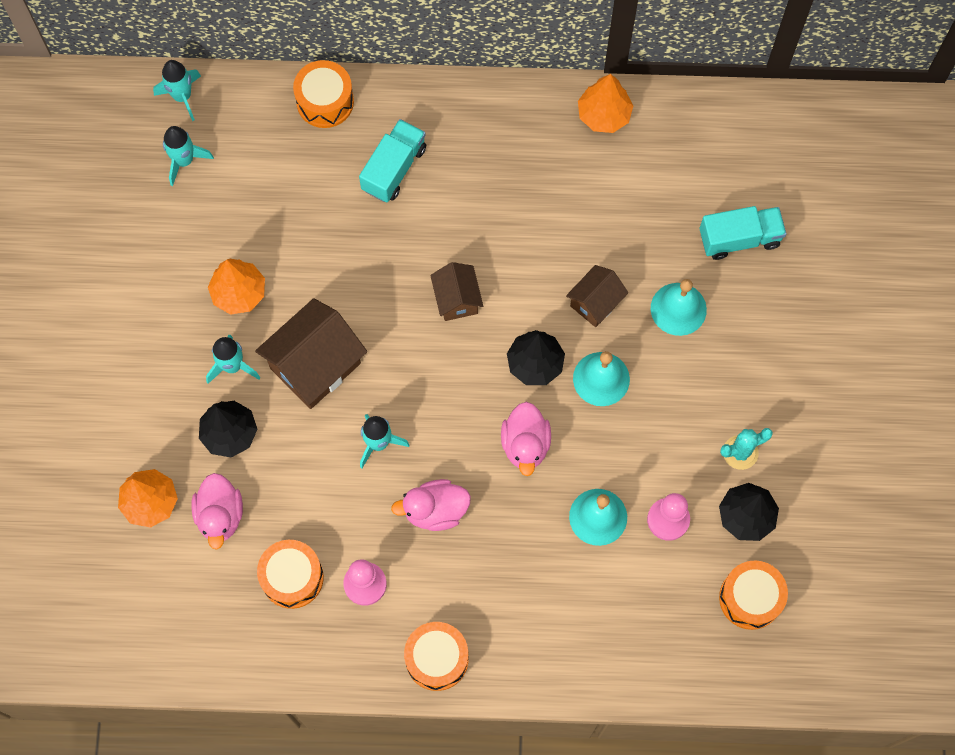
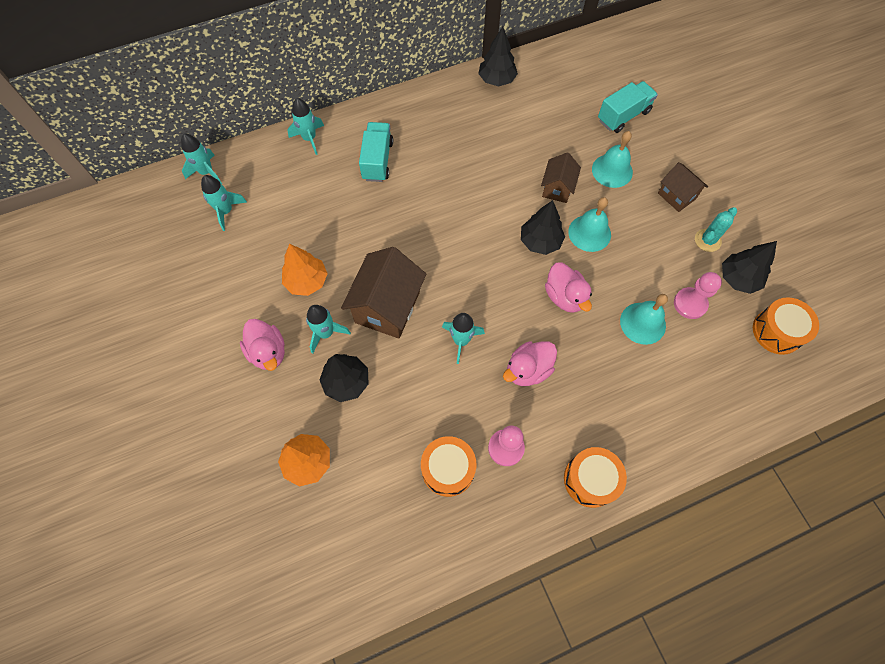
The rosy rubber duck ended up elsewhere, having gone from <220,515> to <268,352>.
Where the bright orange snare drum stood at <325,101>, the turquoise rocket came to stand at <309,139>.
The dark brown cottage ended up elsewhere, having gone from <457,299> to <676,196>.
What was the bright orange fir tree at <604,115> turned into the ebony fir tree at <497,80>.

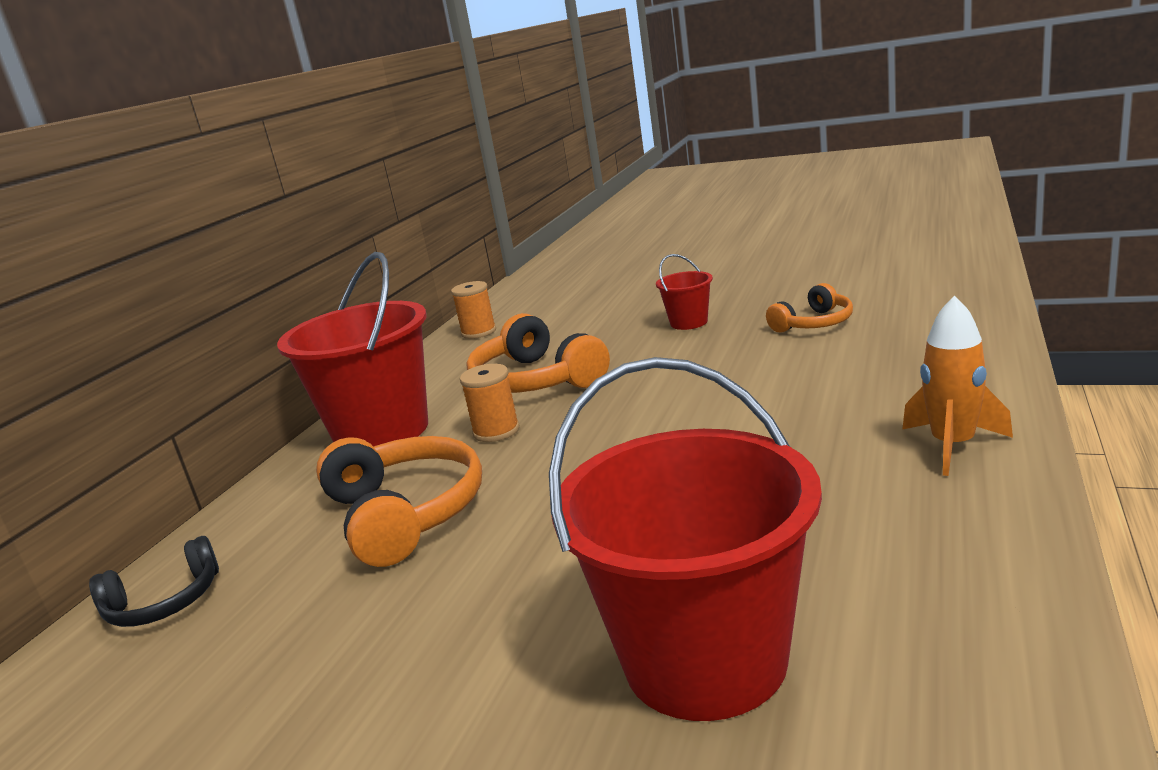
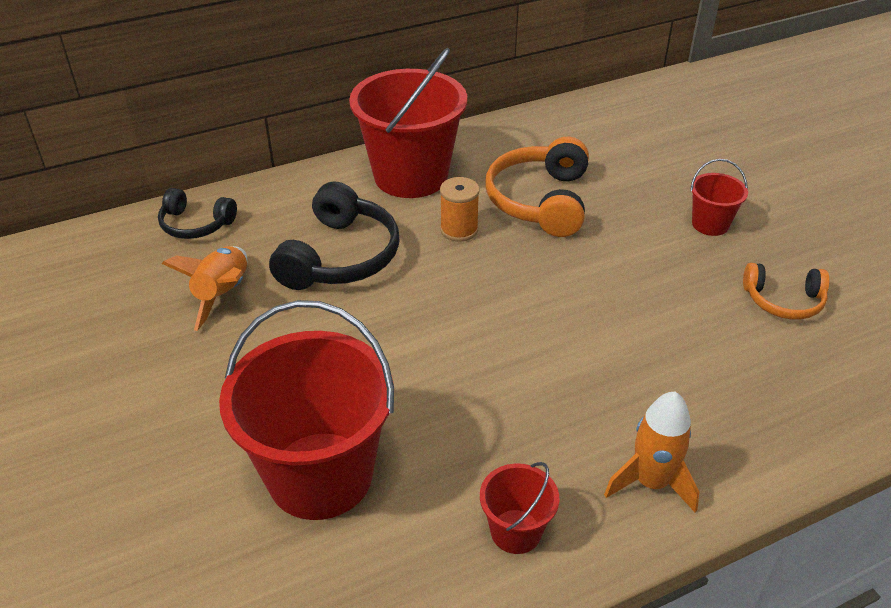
What was the bright orange over-ear headphones at <406,514> turned into the ebony over-ear headphones at <340,257>.
The second view lost the bright orange reel of thread at <478,332>.
The second view gained the bright orange rocket at <223,294>.
The second view gained the red sand bucket at <516,531>.

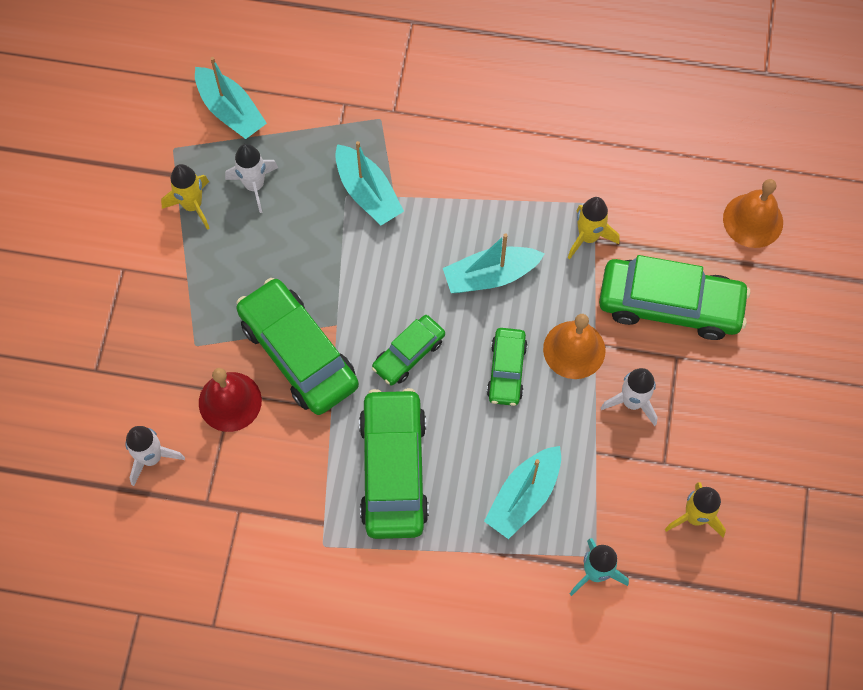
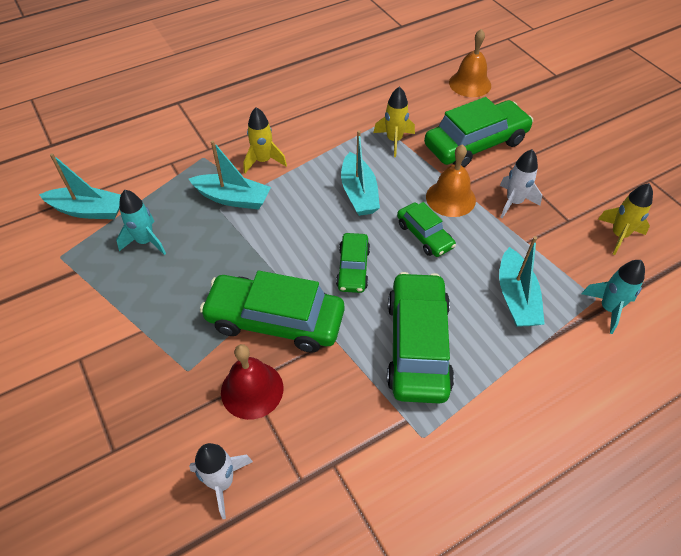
The bright yellow rocket ended up elsewhere, having gone from <192,205> to <263,161>.
What was the pure white rocket at <254,186> turned into the turquoise rocket at <146,241>.
The green toy car at <394,469> ended up facing another way, 45 degrees clockwise from before.
The turquoise boat at <490,276> ended up facing another way, 45 degrees counterclockwise from before.

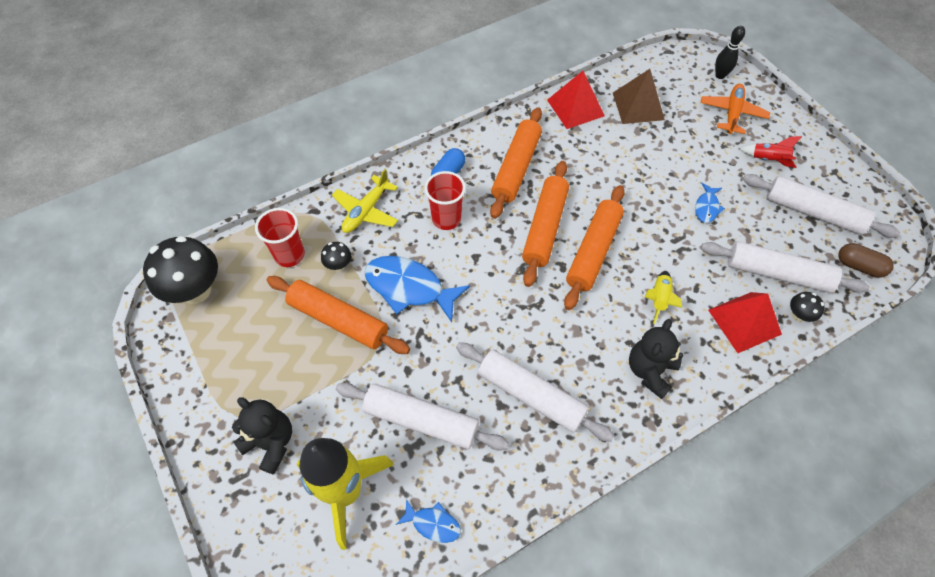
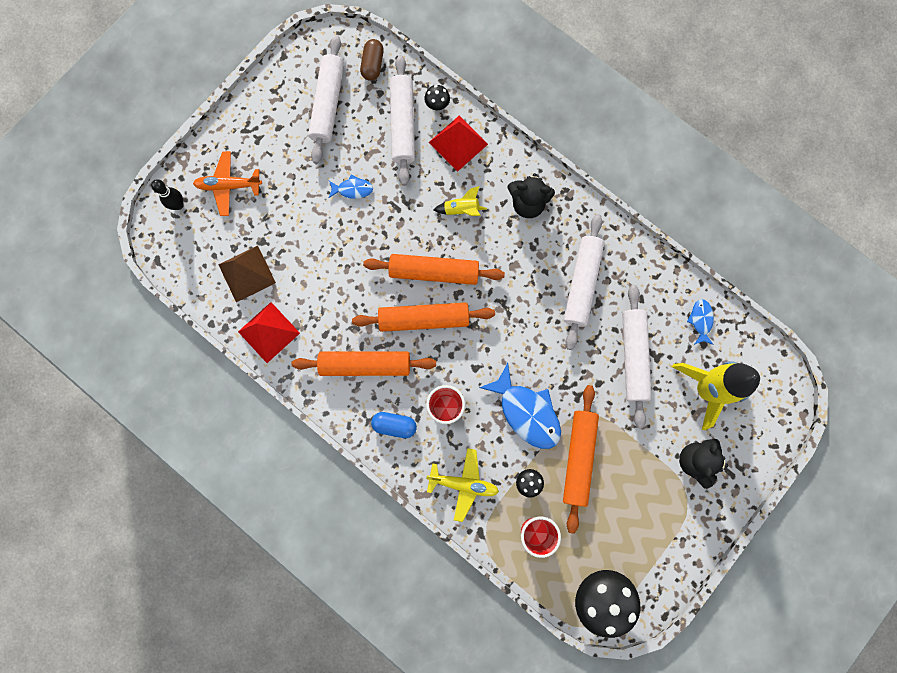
The blue fish figure at <409,288> ended up facing another way, 45 degrees counterclockwise from before.
The second view lost the red rocket at <768,160>.

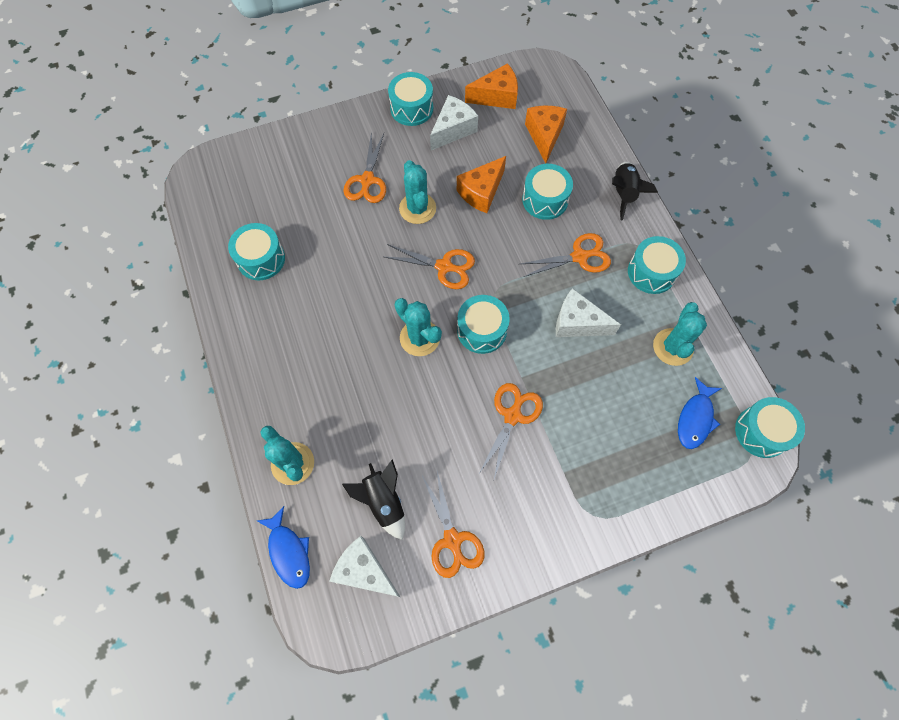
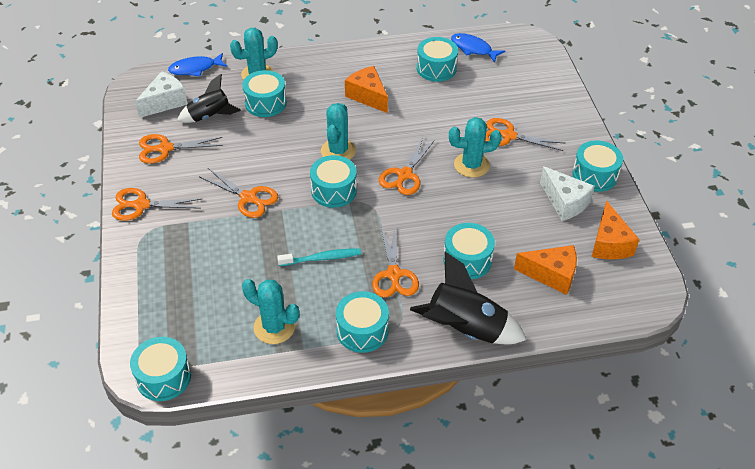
The turquoise saguaro cactus at <419,338> ended up facing another way, 45 degrees counterclockwise from before.
The bright orange cheese wedge ended up elsewhere, having gone from <481,192> to <368,96>.
Where the pure white cheese wedge stood at <577,323>, the turquoise tooth brush came to stand at <322,258>.
The size of the ebony rocket at <624,193> changed by a factor of 1.53.
The blue fish figure ended up elsewhere, having gone from <695,419> to <473,49>.
The second view gained the bright orange pair of scissors at <141,205>.
The second view gained the turquoise snare drum at <265,103>.

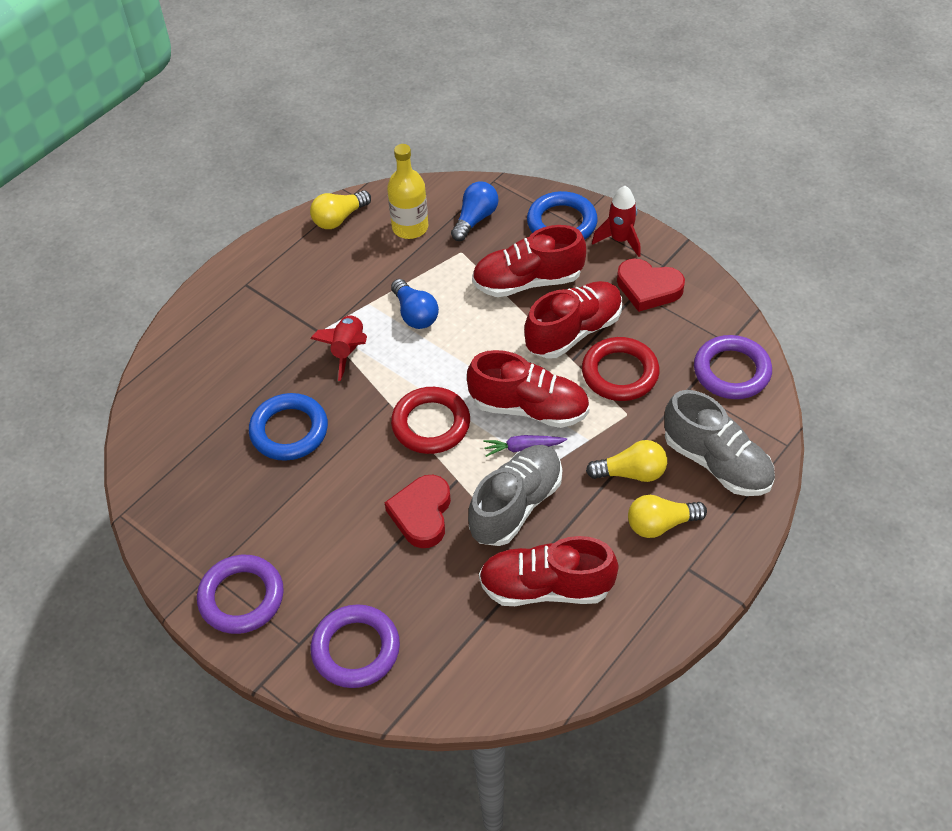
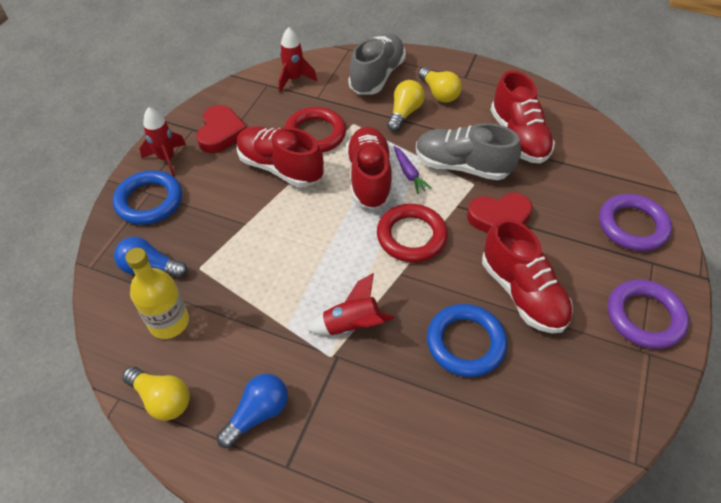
The blue bulb ended up elsewhere, having gone from <415,314> to <258,414>.
The red sneaker ended up elsewhere, having gone from <527,281> to <522,293>.
The bright yellow bulb at <631,473> ended up facing another way, 45 degrees clockwise from before.
Where the violet hoop stood at <731,371>, the red rocket came to stand at <294,79>.

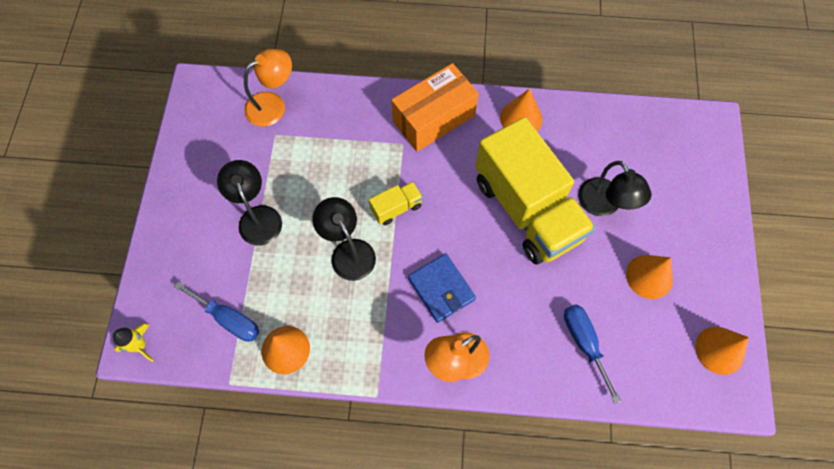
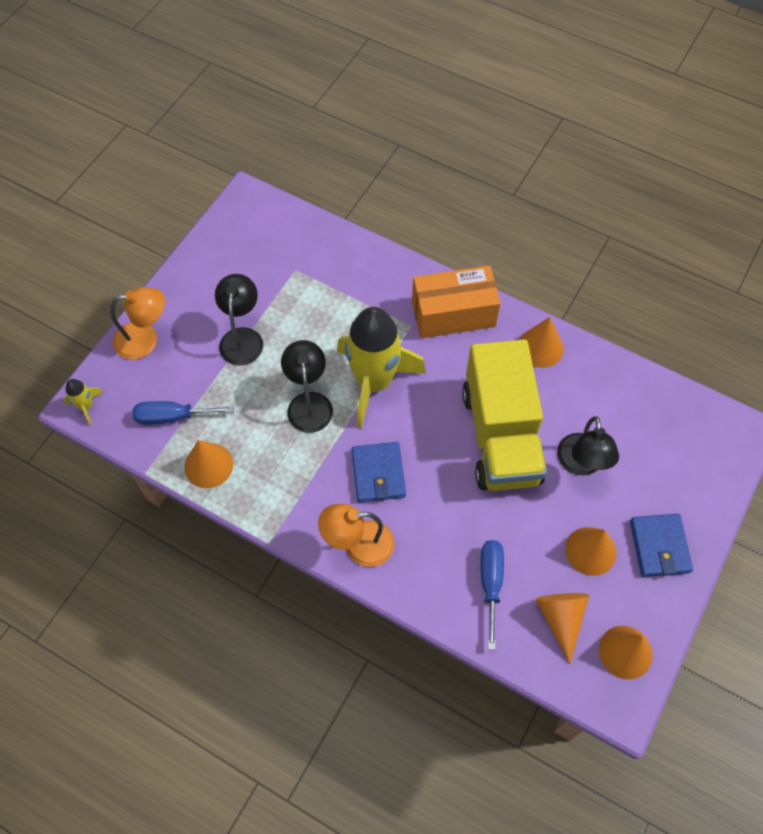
The blue hand screwdriver at <228,319> ended up facing another way, 120 degrees clockwise from before.
The bright orange desk lamp ended up elsewhere, having gone from <273,105> to <145,339>.
Where the bright yellow truck stood at <396,208>, the bright yellow rocket came to stand at <374,382>.
The second view gained the bright orange cone at <561,619>.
The second view gained the blue wallet at <659,546>.

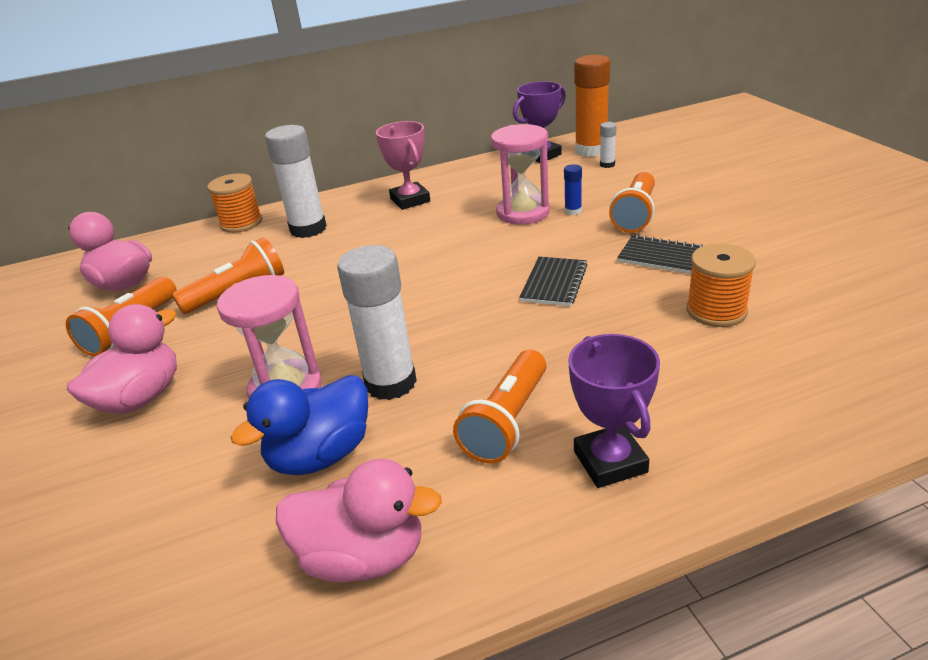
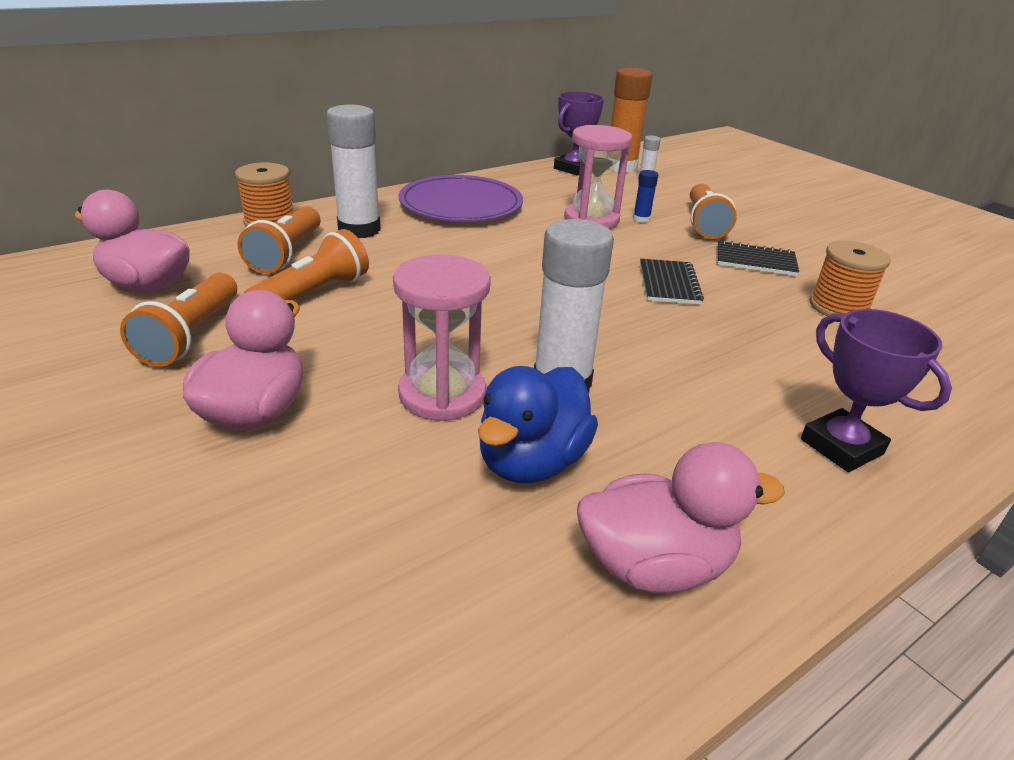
Where the rosy award cup stood at <410,200>, the violet flat dish came to stand at <461,204>.
The bright orange flashlight ended up elsewhere, having gone from <507,422> to <286,254>.

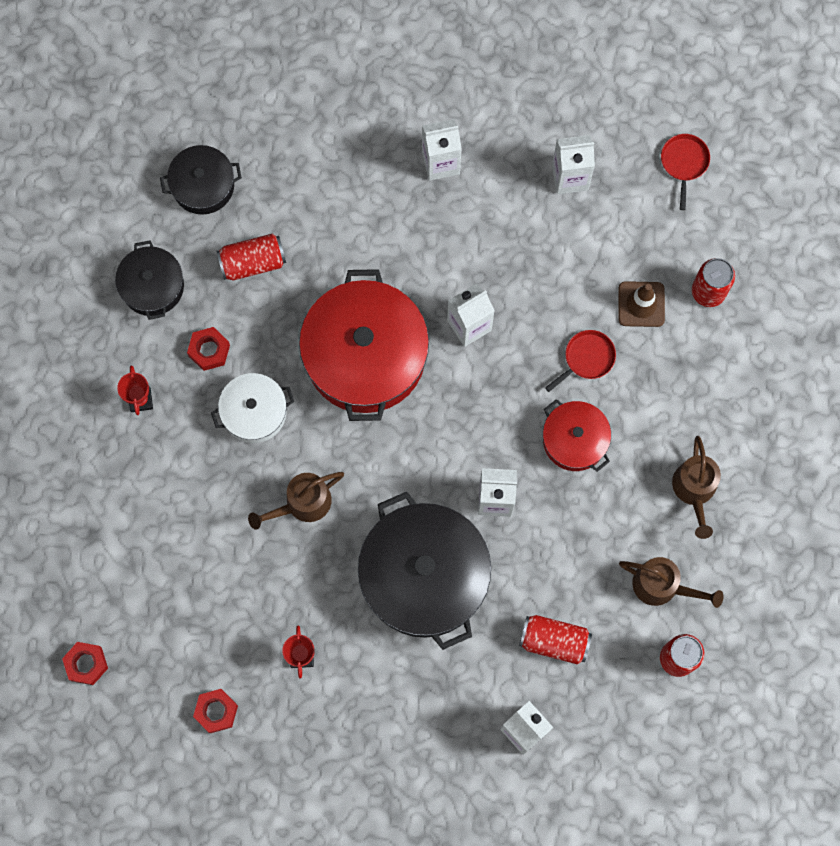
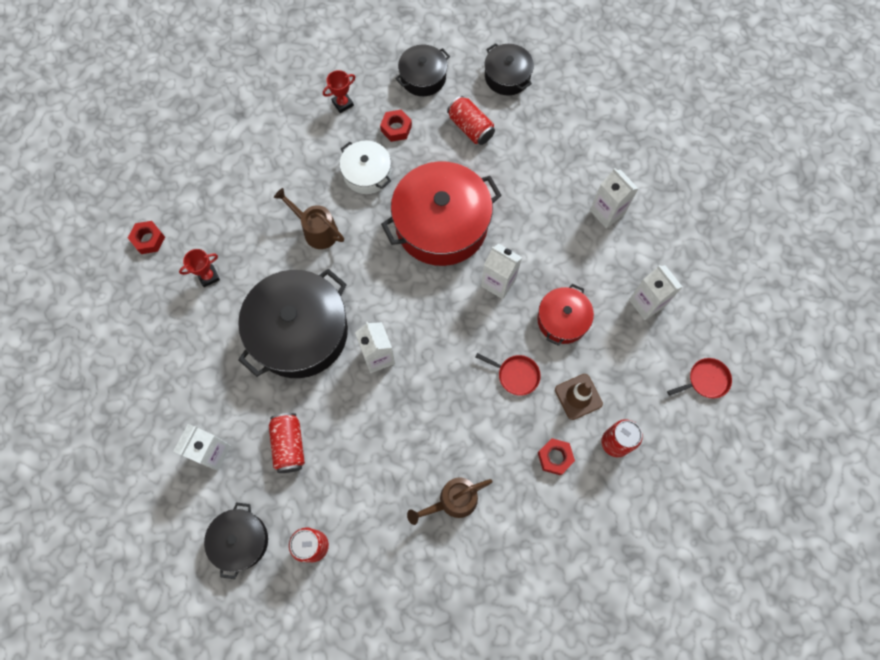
The red hexagon nut ended up elsewhere, having gone from <86,664> to <555,457>.
The red stockpot ended up elsewhere, having gone from <574,440> to <562,320>.
The second view lost the dark brown watering can at <662,586>.
The second view gained the ebony stockpot at <240,540>.

